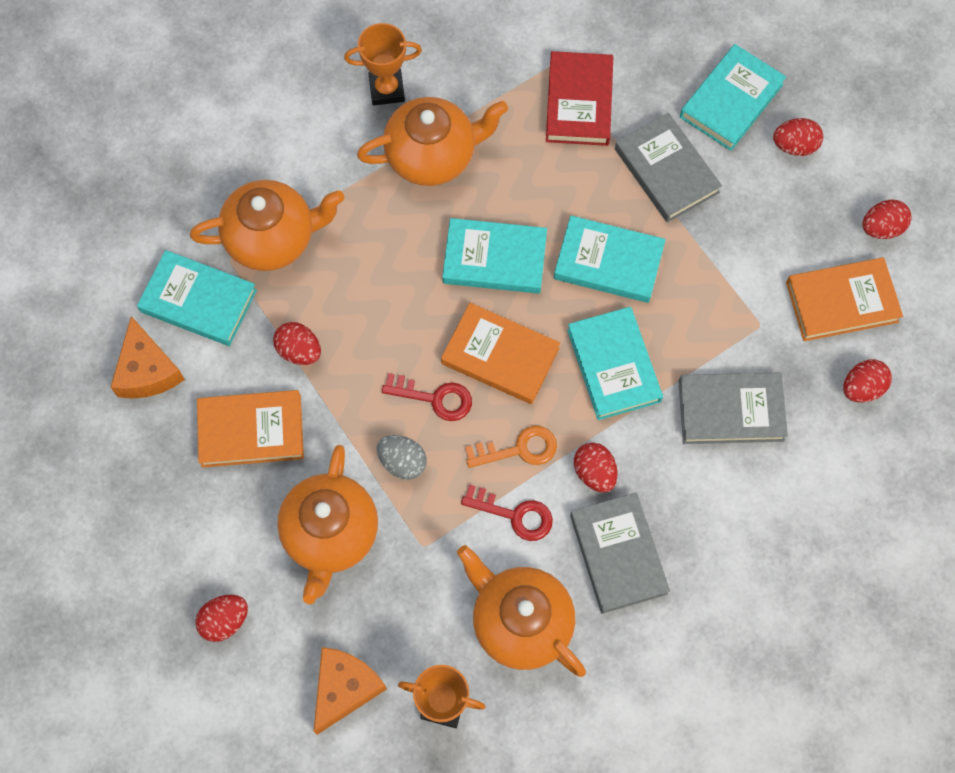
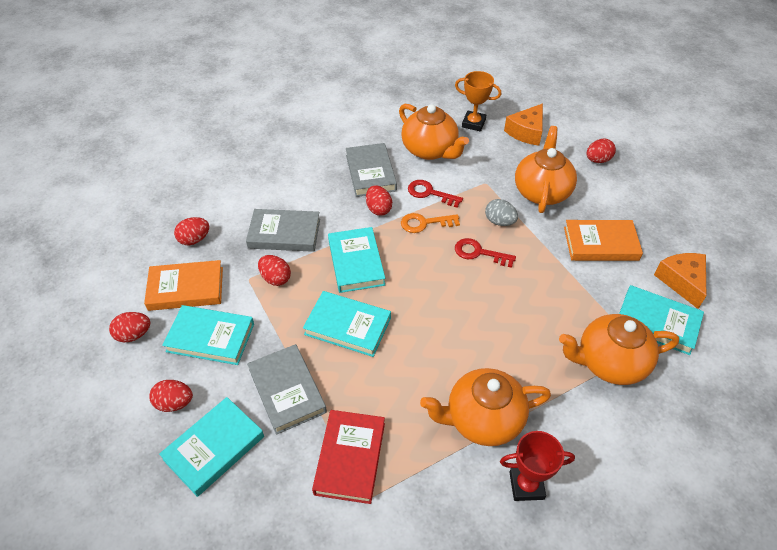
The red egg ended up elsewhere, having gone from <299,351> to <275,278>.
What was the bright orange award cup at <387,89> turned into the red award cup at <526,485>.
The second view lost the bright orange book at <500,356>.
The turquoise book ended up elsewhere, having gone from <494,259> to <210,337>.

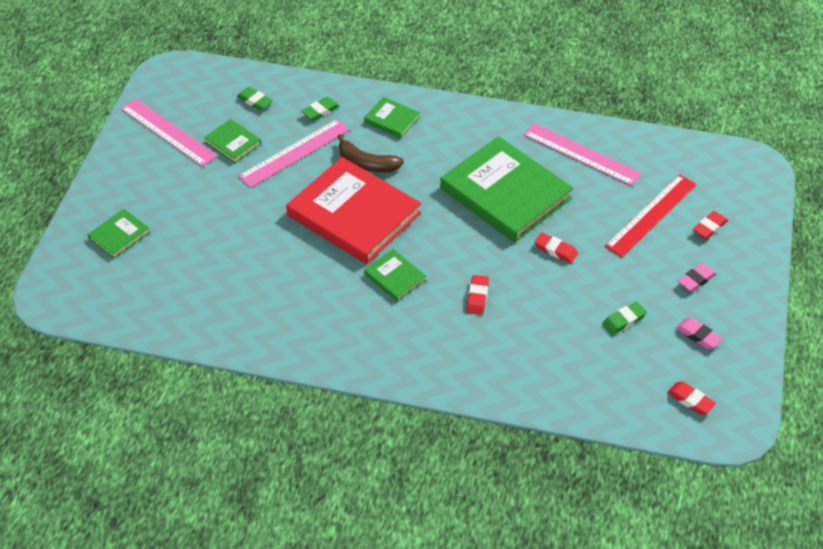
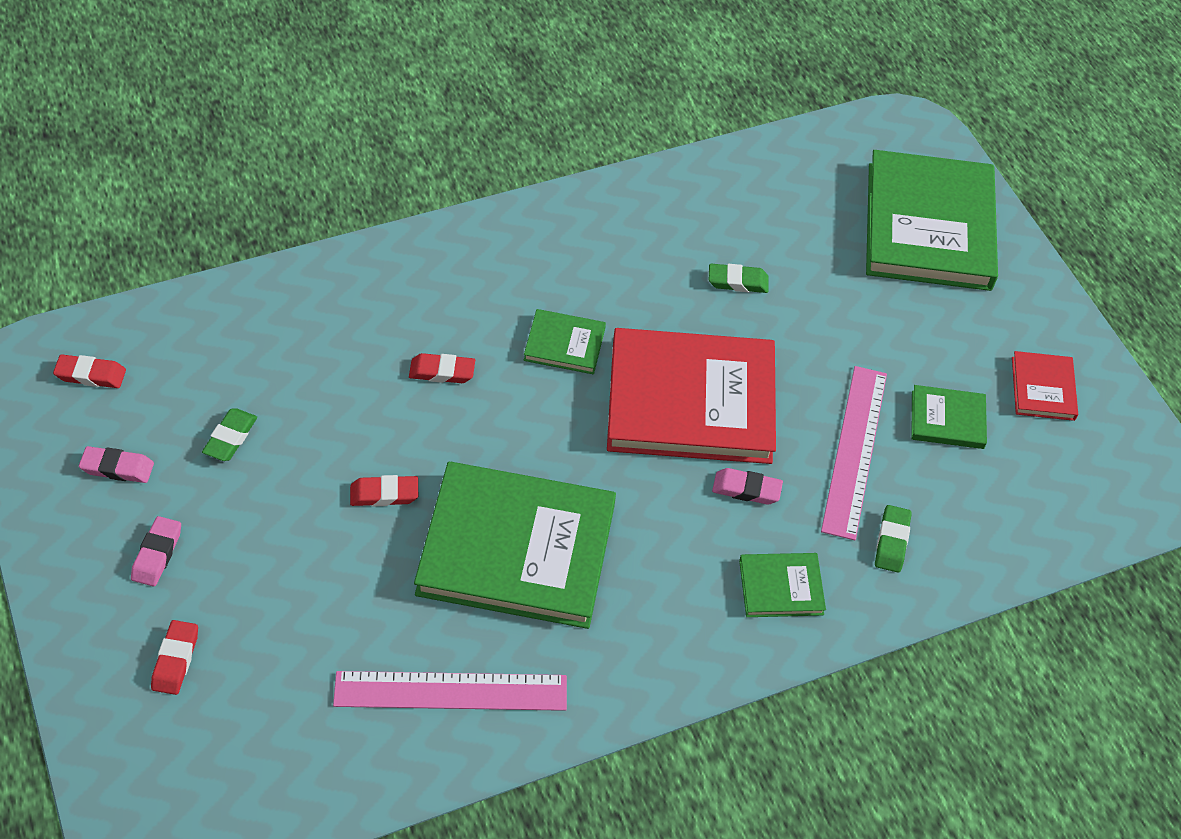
The size of the green book at <119,235> changed by a factor of 2.24.
Where the rosy measuring stick stood at <168,132>, the red book came to stand at <1043,388>.
The green gum eraser ended up elsewhere, having gone from <255,101> to <737,282>.
Where the dark brown toy banana stood at <366,163>, the rosy gum eraser came to stand at <746,489>.
The red gum eraser at <477,297> ended up facing another way, 60 degrees counterclockwise from before.
The second view lost the red measuring stick at <651,215>.

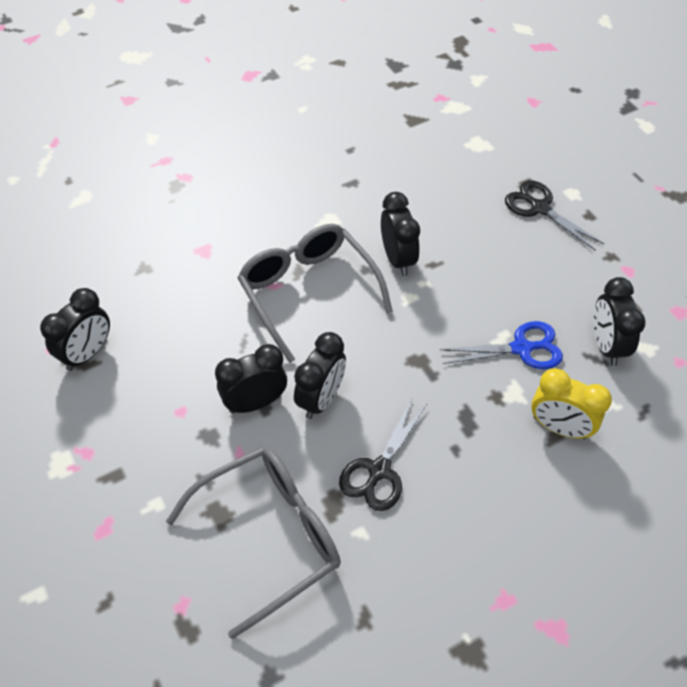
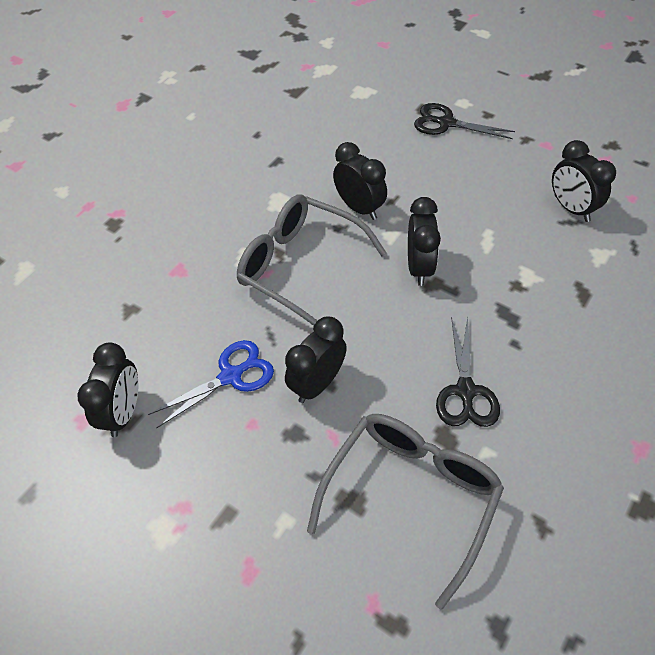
The ebony clock ended up elsewhere, having gone from <321,399> to <419,267>.
The blue pair of scissors ended up elsewhere, having gone from <521,348> to <231,376>.
The second view lost the bright yellow clock at <559,427>.

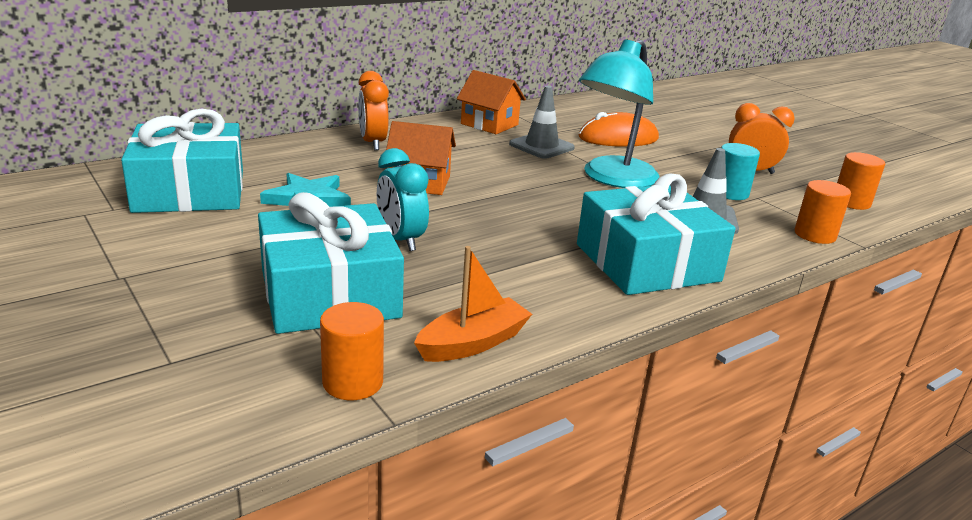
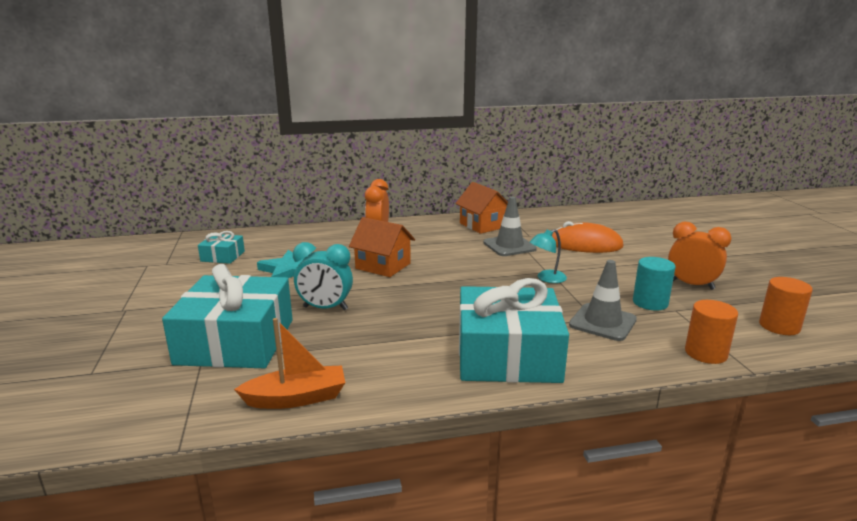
The size of the turquoise wrapped gift at <190,191> changed by a factor of 0.46.
The second view lost the bright orange cylinder at <353,382>.
The turquoise clock at <401,240> ended up facing another way, 75 degrees counterclockwise from before.
The size of the turquoise desk lamp at <613,179> changed by a factor of 0.44.

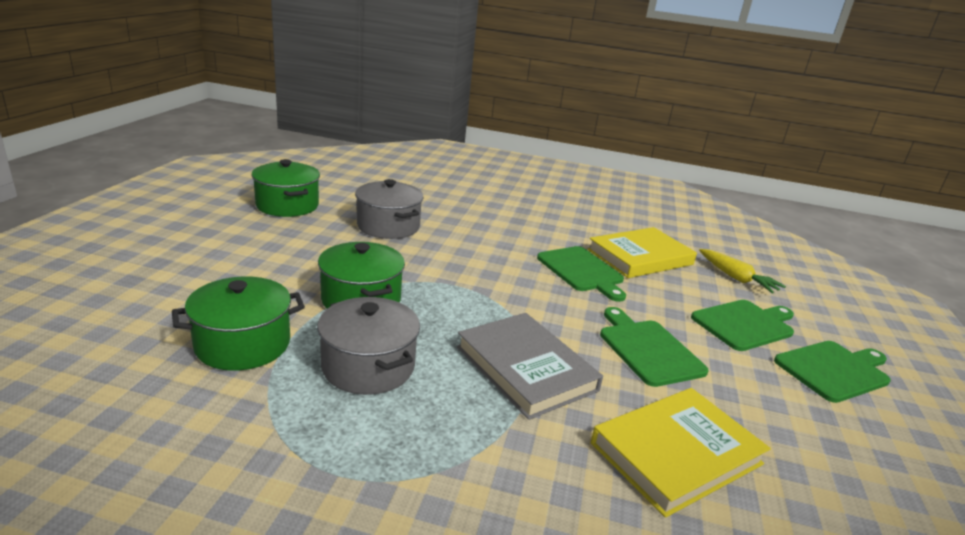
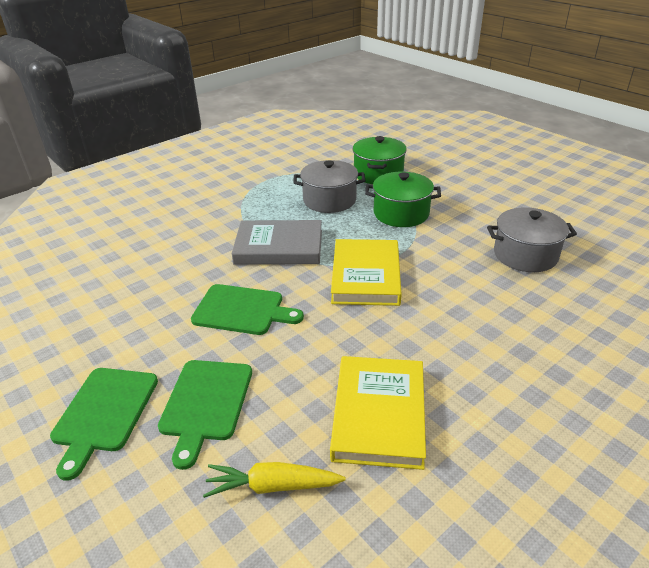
The second view lost the green stockpot at <287,205>.
The second view lost the green cutting board at <582,271>.
The bright yellow book ended up elsewhere, having gone from <676,453> to <365,276>.

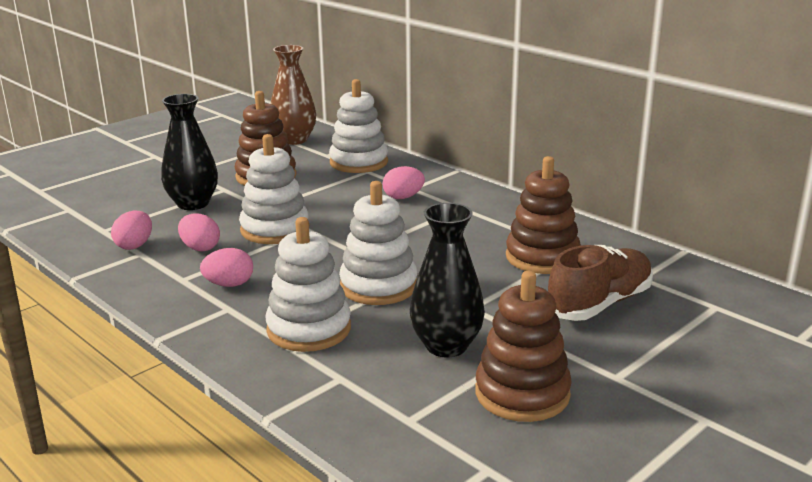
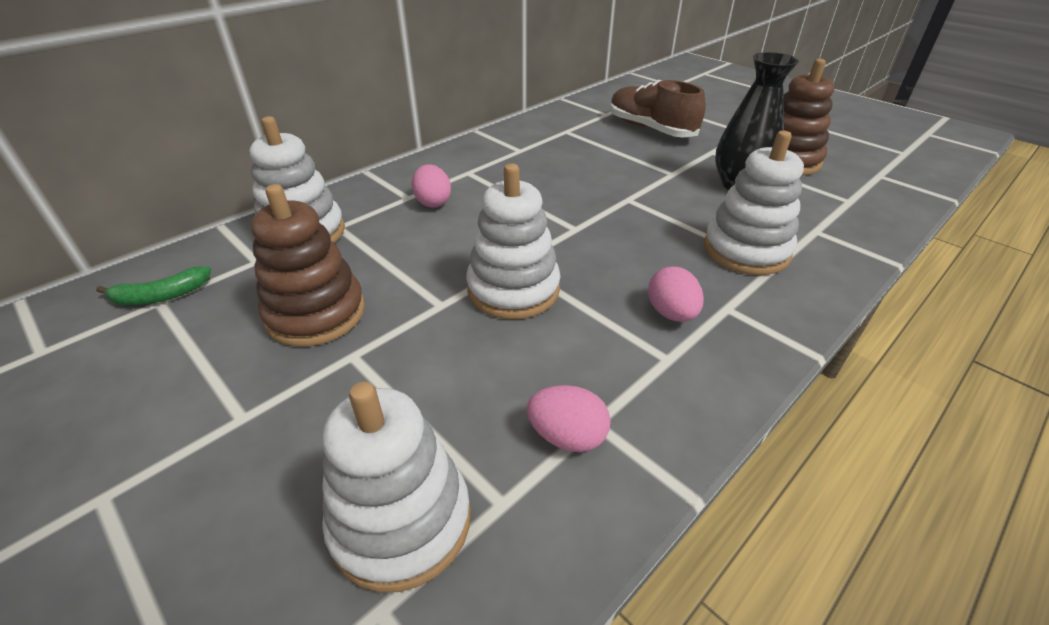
The second view lost the ebony flower vase at <193,204>.
The second view lost the rosy egg at <200,248>.
Where the dark brown flower vase stood at <294,140>, the green toy banana came to stand at <161,296>.
The pure white stacking toy ended up elsewhere, having gone from <378,286> to <401,521>.
The second view lost the dark brown stacking toy at <542,257>.

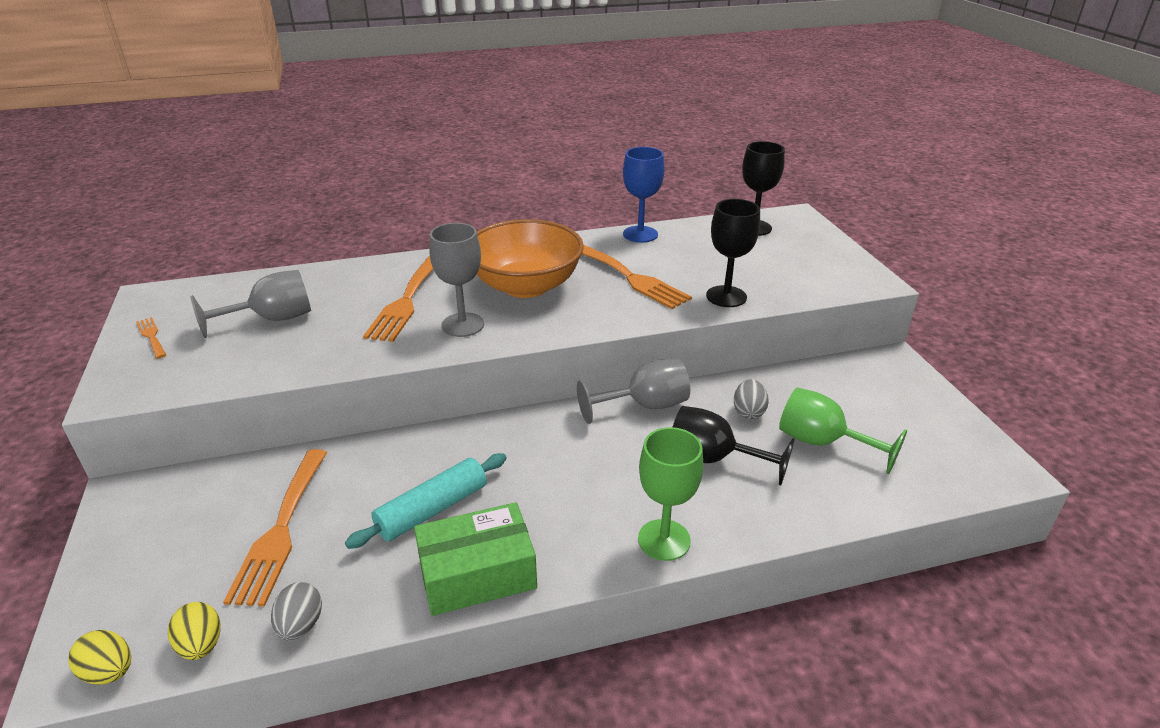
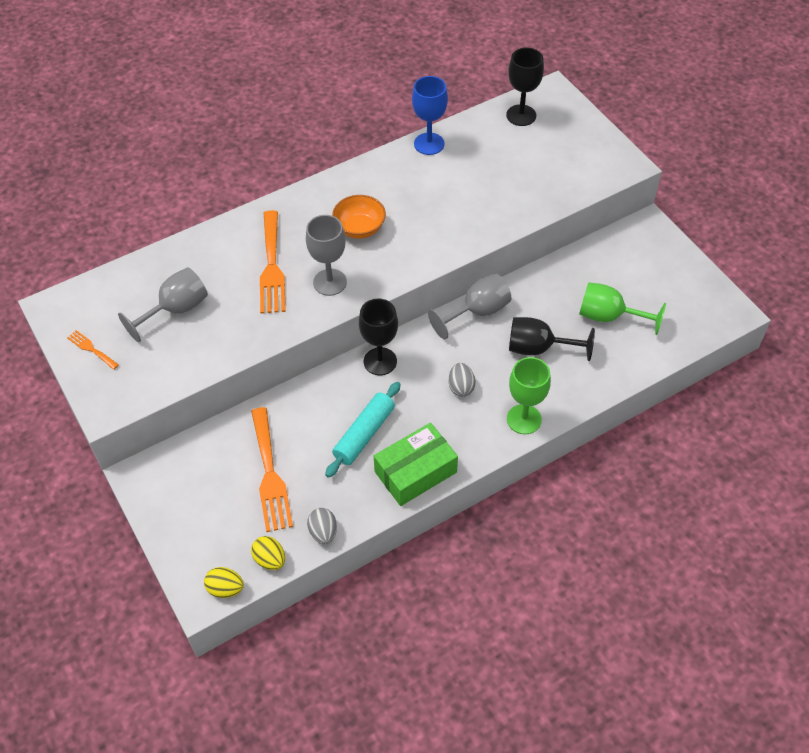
The size of the bright orange serving bowl at <526,286> changed by a factor of 0.56.
The second view lost the bright orange dinner fork at <632,278>.
The ebony wine glass ended up elsewhere, having gone from <726,296> to <380,361>.
The grey egg ended up elsewhere, having gone from <748,412> to <461,387>.

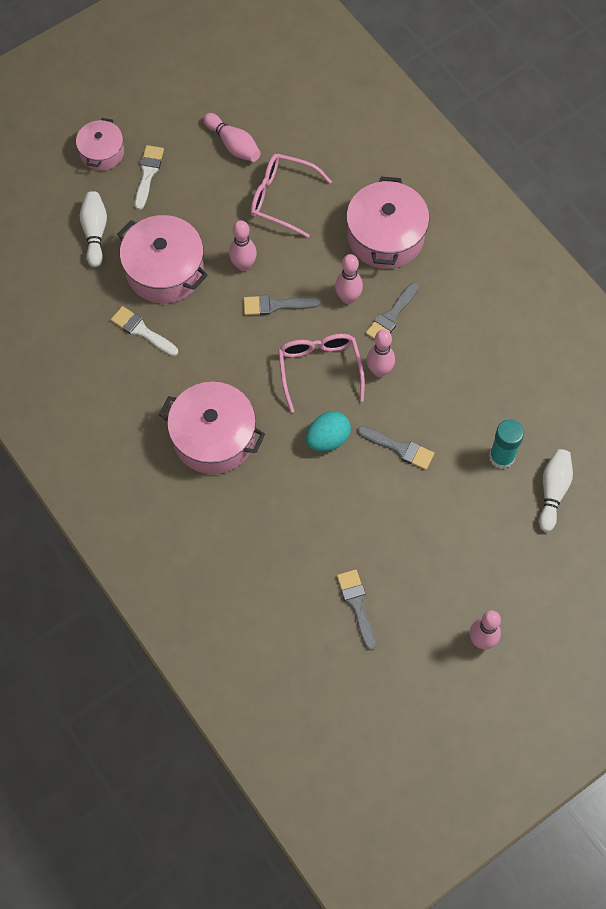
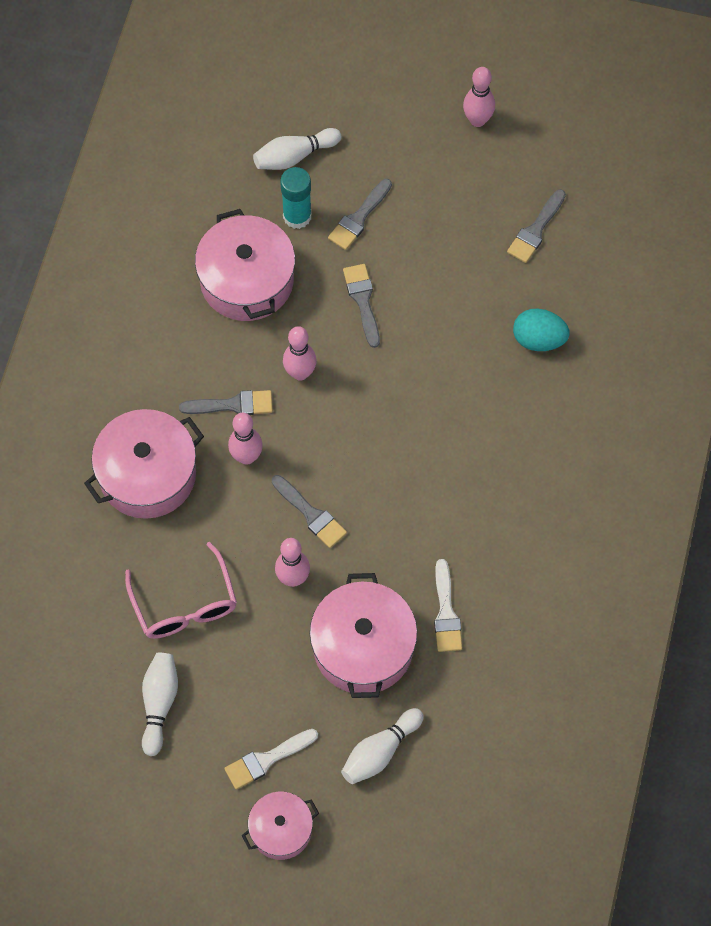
The rosy stockpot ended up elsewhere, having gone from <213,437> to <247,280>.
What was the rosy skittle at <233,145> turned into the pure white skittle at <159,704>.
The second view lost the rosy eyeglasses at <319,370>.
The turquoise egg ended up elsewhere, having gone from <328,439> to <539,339>.
The second view gained the grey brush at <359,218>.

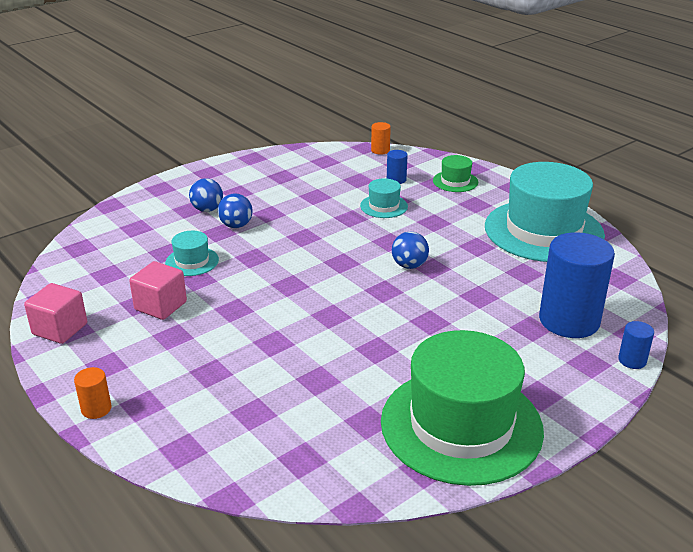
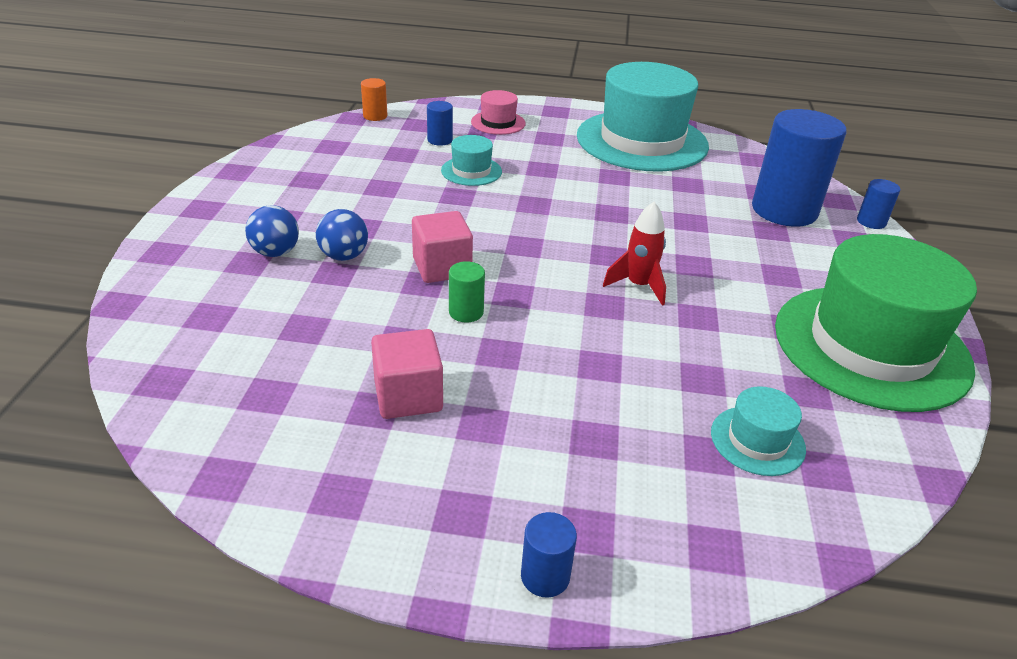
The rosy block ended up elsewhere, having gone from <60,329> to <442,267>.
What was the bright orange cylinder at <96,409> turned into the blue cylinder at <545,576>.
The turquoise top hat ended up elsewhere, having gone from <192,261> to <757,440>.
The second view lost the blue play ball at <409,265>.
What was the green top hat at <455,181> turned into the rosy top hat at <498,123>.
The second view gained the green cylinder at <466,312>.
The second view gained the red rocket at <638,286>.

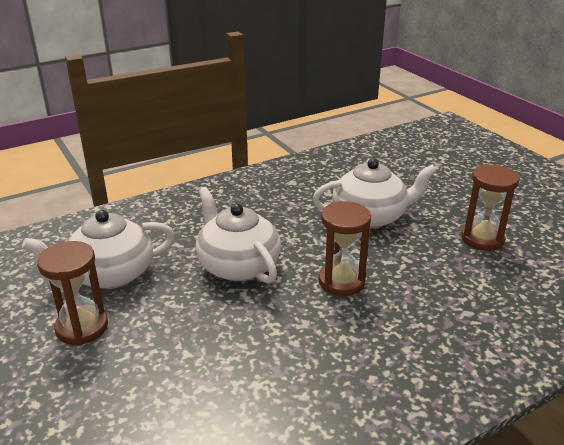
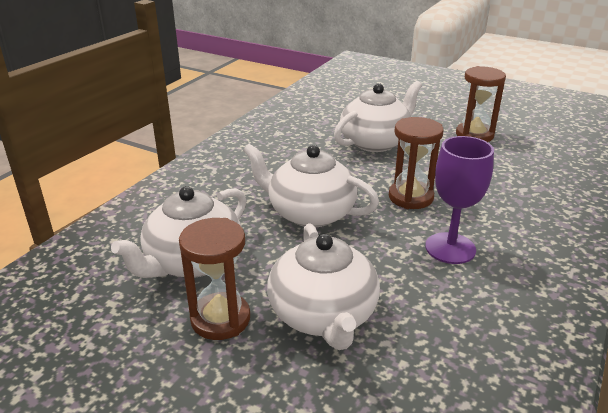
The second view gained the pure white tea pot at <323,315>.
The second view gained the violet wine glass at <450,248>.

